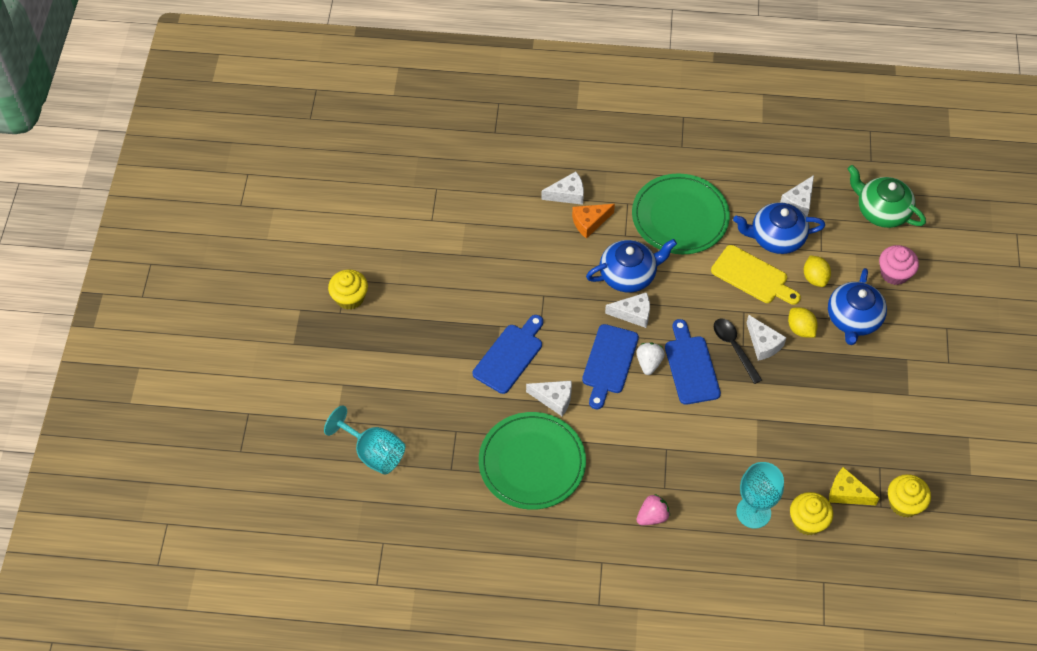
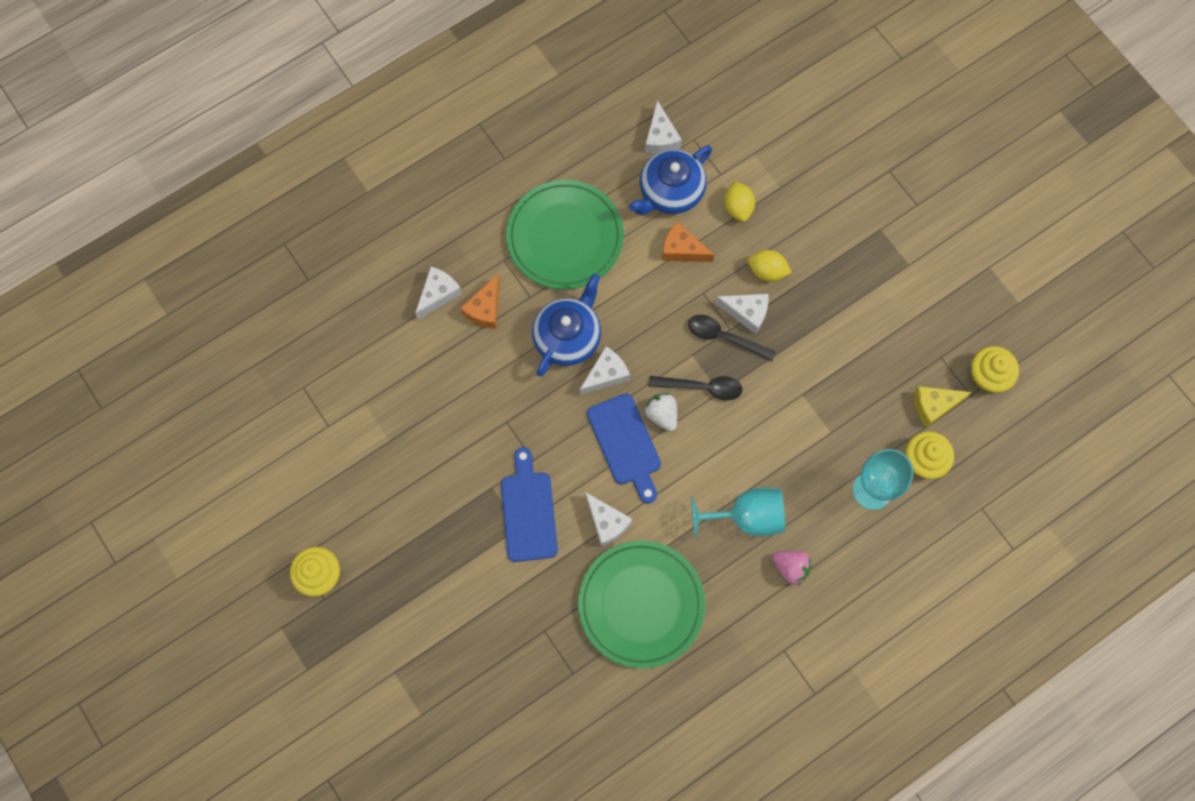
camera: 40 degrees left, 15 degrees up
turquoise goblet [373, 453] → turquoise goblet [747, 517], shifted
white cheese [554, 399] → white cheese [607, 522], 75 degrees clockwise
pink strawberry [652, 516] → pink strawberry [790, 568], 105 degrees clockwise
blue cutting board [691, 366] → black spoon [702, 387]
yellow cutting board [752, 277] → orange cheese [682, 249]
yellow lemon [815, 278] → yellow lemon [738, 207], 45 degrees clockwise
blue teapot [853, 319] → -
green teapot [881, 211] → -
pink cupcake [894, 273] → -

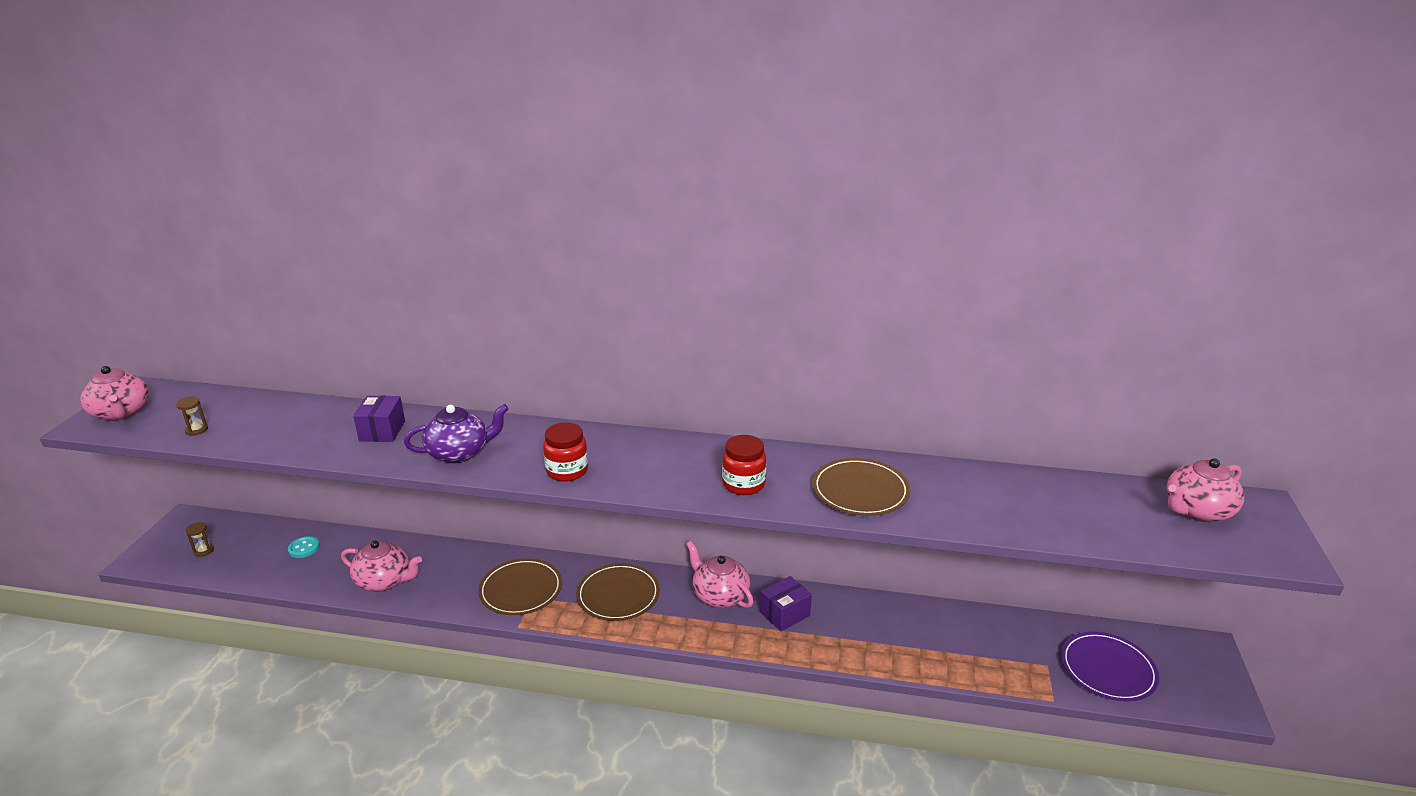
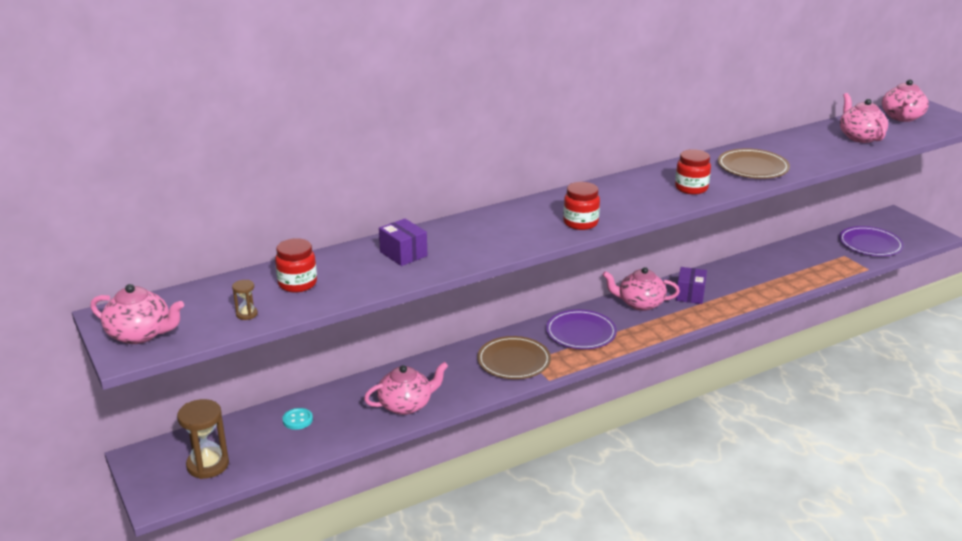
camera: 40 degrees left, 0 degrees up
brown hourglass [204, 551] → brown hourglass [208, 465], x2.09
purple teapot [459, 453] → -
brown plate [618, 595] → purple plate [581, 332]
- → red jar [297, 284]
- → pink teapot [860, 137]

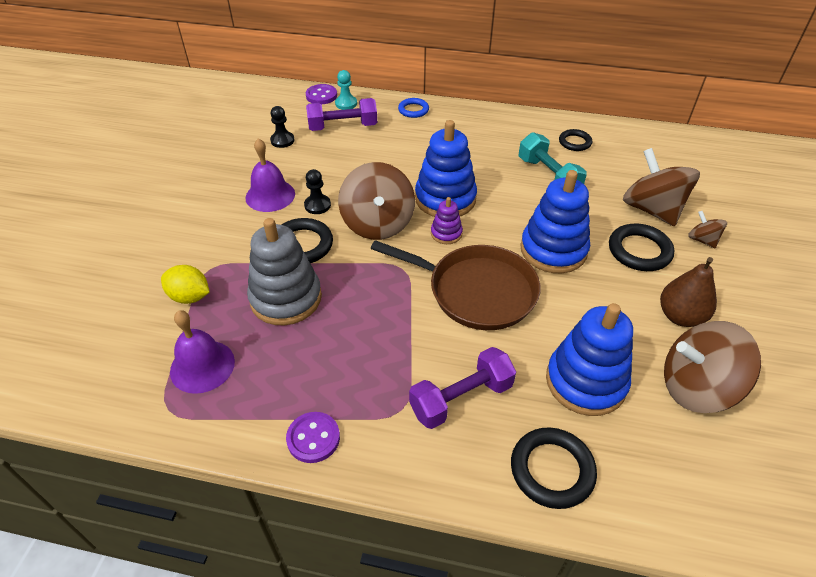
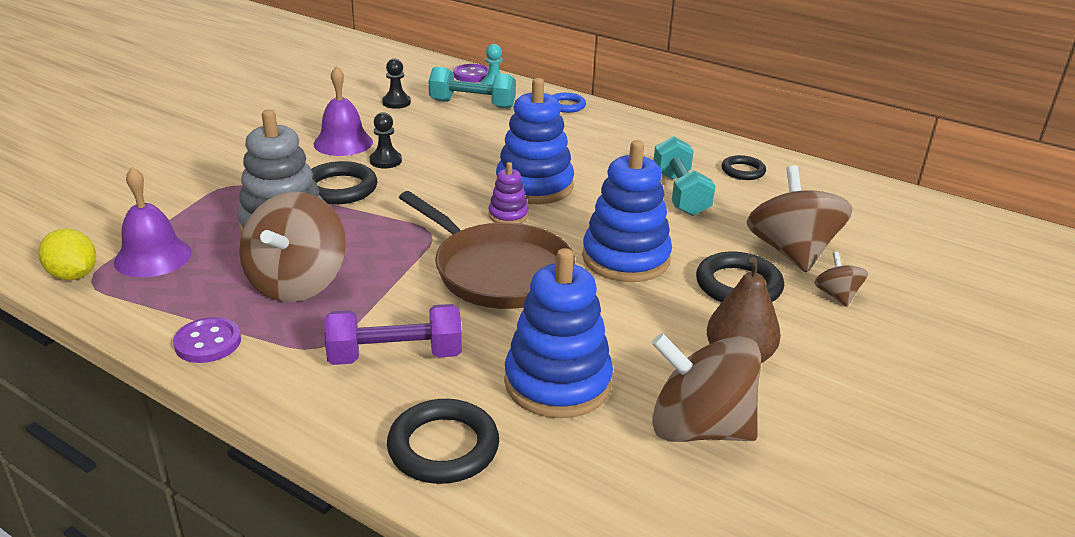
camera: 20 degrees right, 15 degrees down
yellow lemon [190, 297] → yellow lemon [73, 275], shifted
purple dumbbell [343, 127] → turquoise dumbbell [472, 104]
brown spinning top [377, 224] → brown spinning top [297, 283], shifted

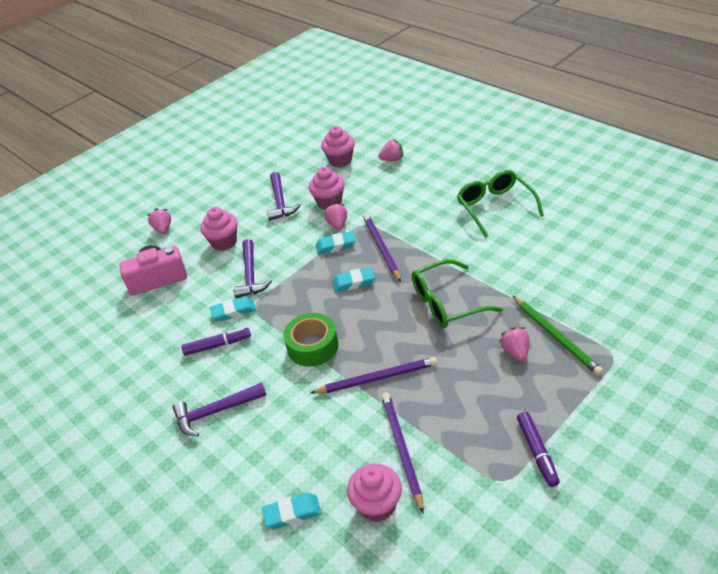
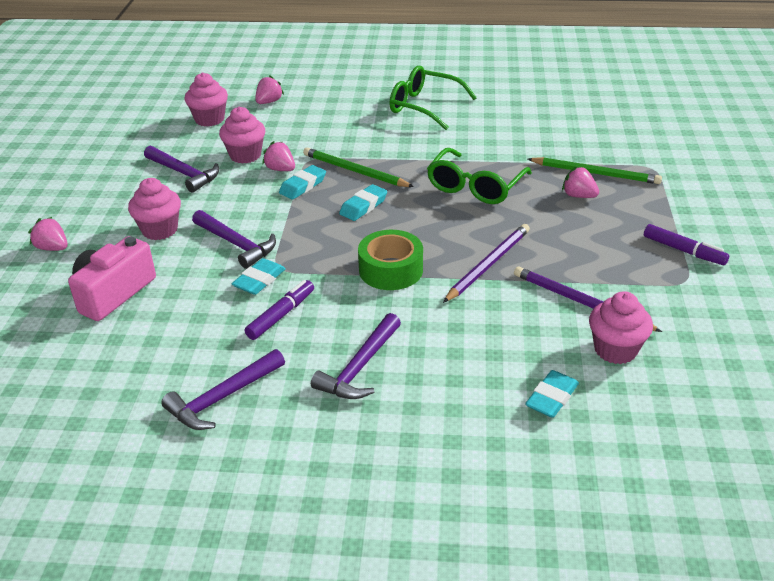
camera: 45 degrees left, 5 degrees down
purple pencil [381, 248] → green pencil [354, 171]
- → purple hammer [223, 398]

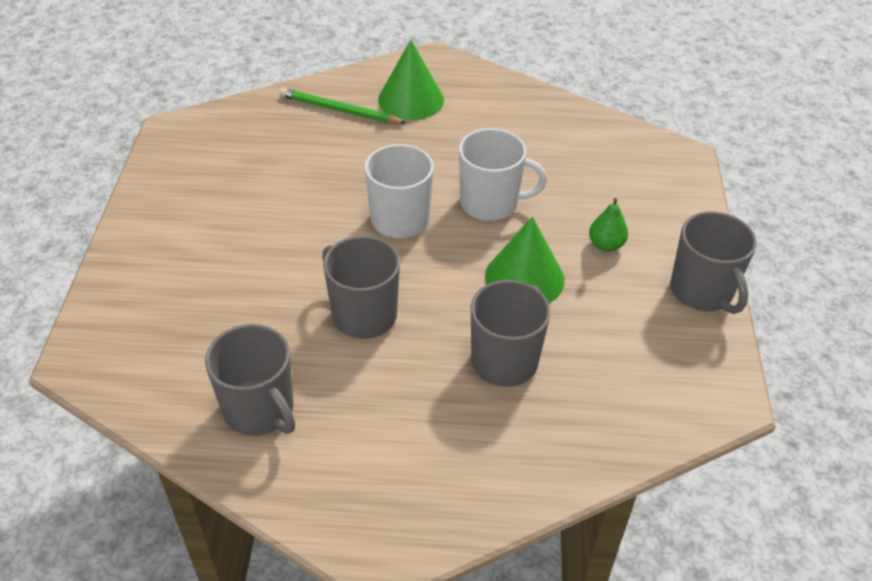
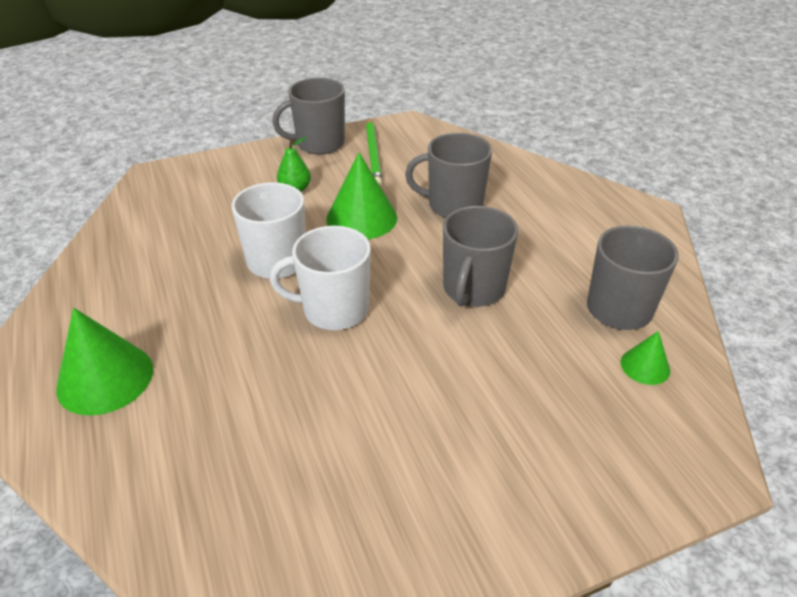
camera: 115 degrees left, 5 degrees down
green pencil [339, 110] → green pencil [373, 154], shifted
grey mug [702, 292] → grey mug [319, 144], 150 degrees counterclockwise
- → green cone [645, 366]

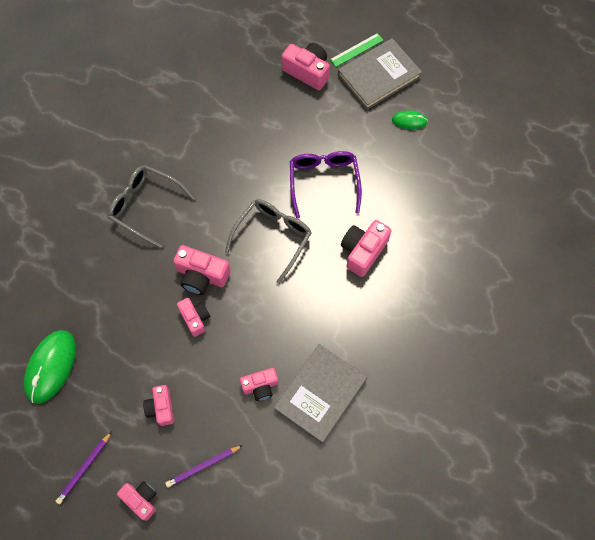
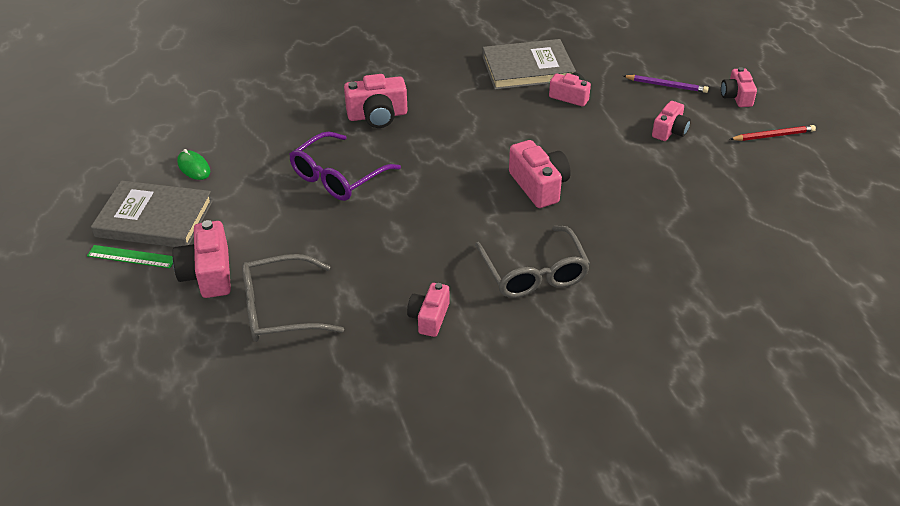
camera: 135 degrees left, 25 degrees down
green mouse [51, 367] → -
purple pencil [84, 468] → red pencil [773, 136]
pink camera [195, 318] → pink camera [429, 317], shifted
grey glasses [273, 237] → grey glasses [280, 309], shifted

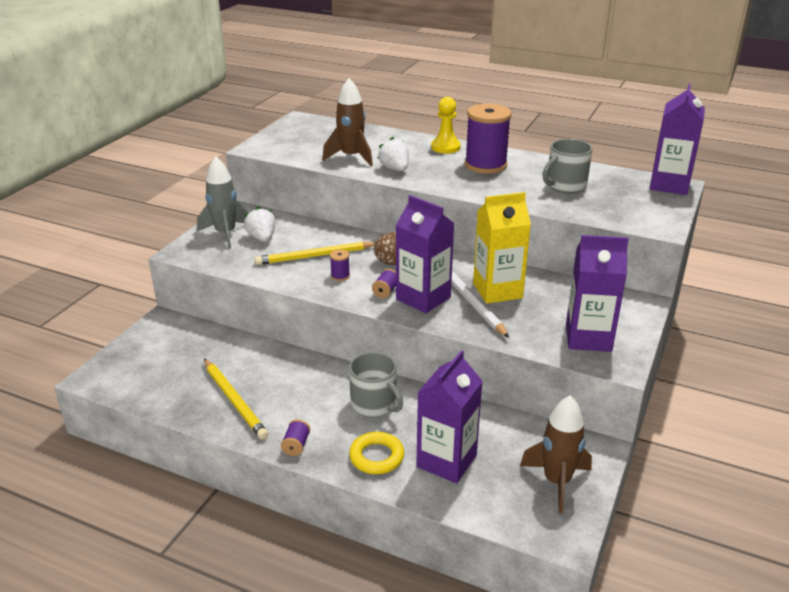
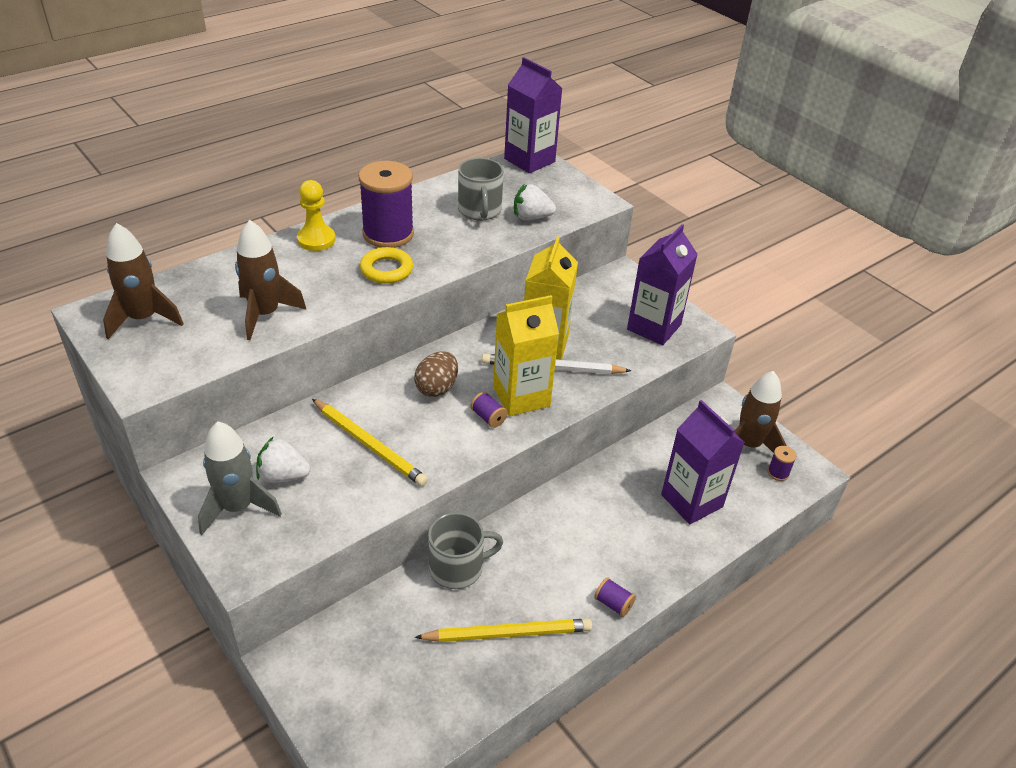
camera: 65 degrees left, 10 degrees up
yellow pencil [315, 256] → yellow pencil [369, 444], 60 degrees counterclockwise
purple spool [340, 276] → purple spool [778, 473], shifted
grey mug [374, 404] → grey mug [457, 568], shifted
yellow ring [376, 457] → yellow ring [386, 270], shifted
white strawberry [395, 169] → white strawberry [531, 217], shifted
purple carton [423, 298] → yellow carton [521, 396]
- → brown rocket [143, 319]

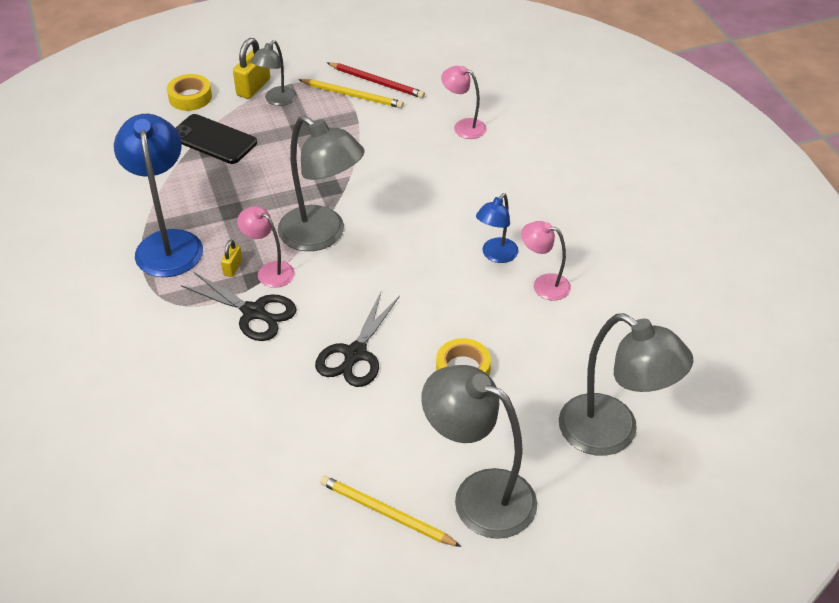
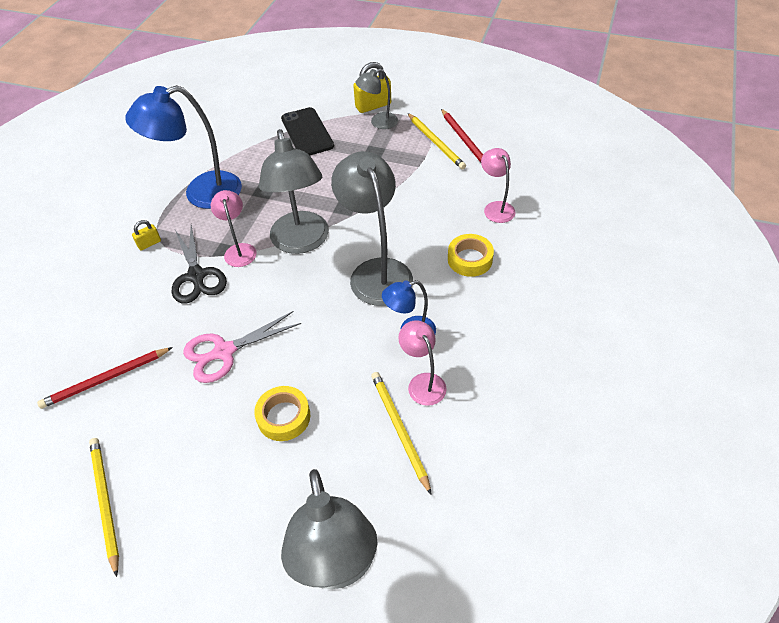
camera: 40 degrees right, 5 degrees up
blue lamp [168, 243] → blue lamp [201, 193], 135 degrees counterclockwise
yellow tape [190, 97] → yellow tape [470, 259], shifted
yellow padlock [233, 268] → yellow padlock [149, 243], shifted
black scissors [355, 355] → pink scissors [223, 352]
grey lamp [479, 495] → grey lamp [376, 271], shifted
- → red pencil [105, 379]
- → yellow pencil [399, 429]

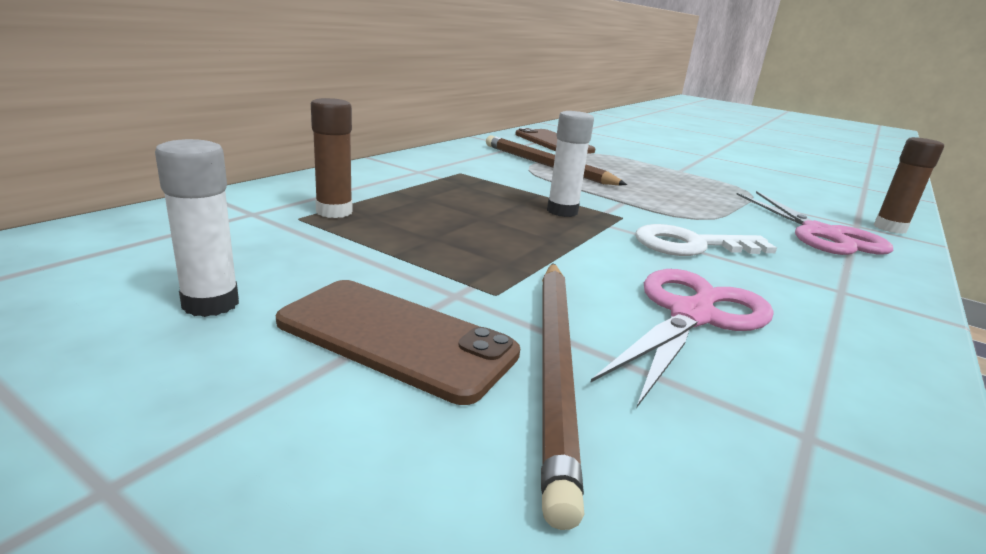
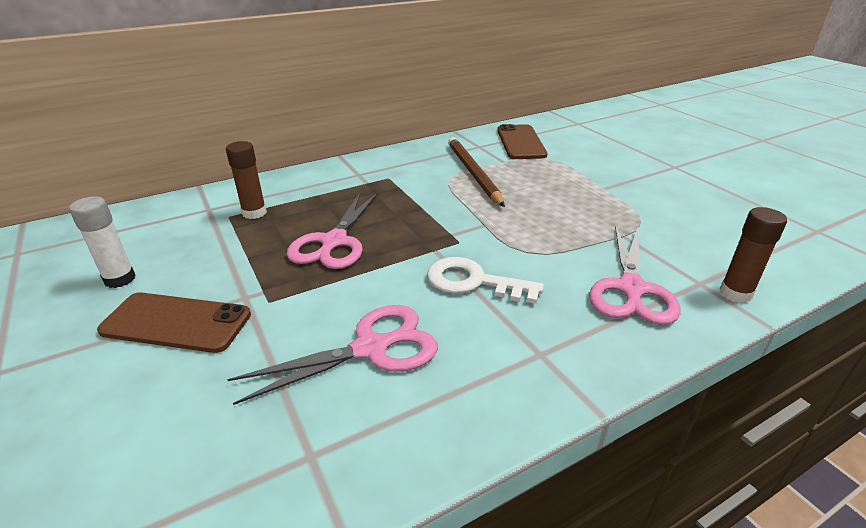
camera: 30 degrees right, 10 degrees up
brown phone [396, 338] → brown phone [176, 322], 45 degrees counterclockwise
brown pencil [555, 366] → -
white glue stick [562, 211] → -
- → pink scissors [334, 242]

